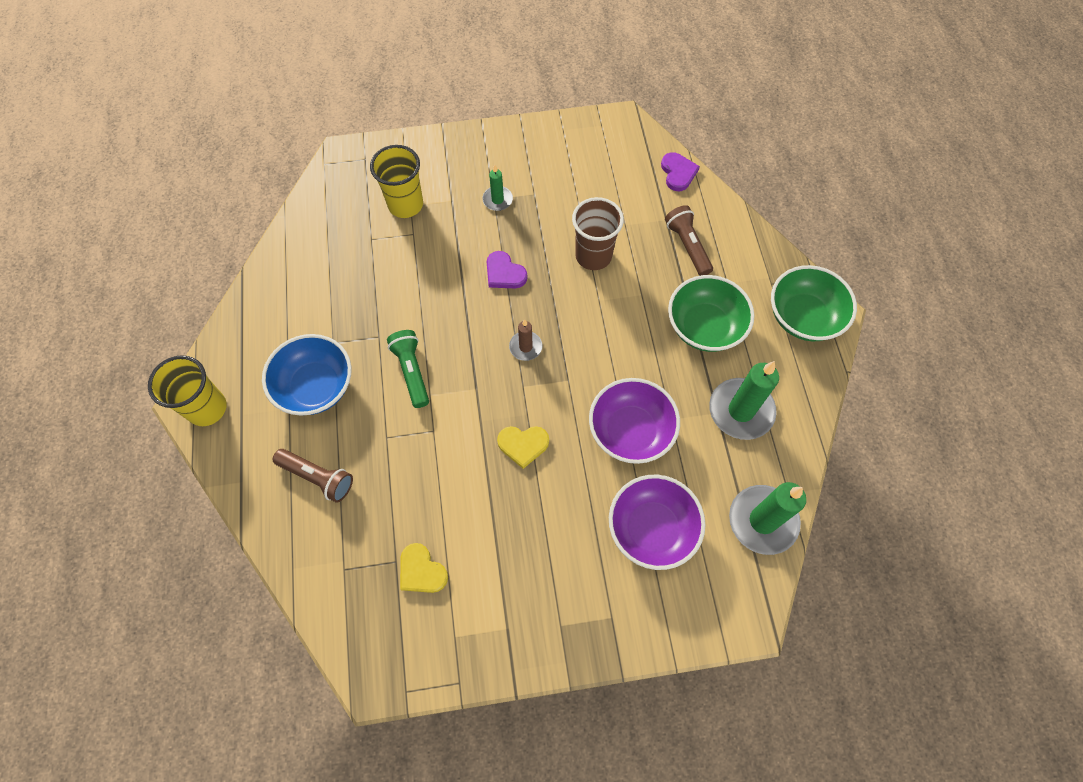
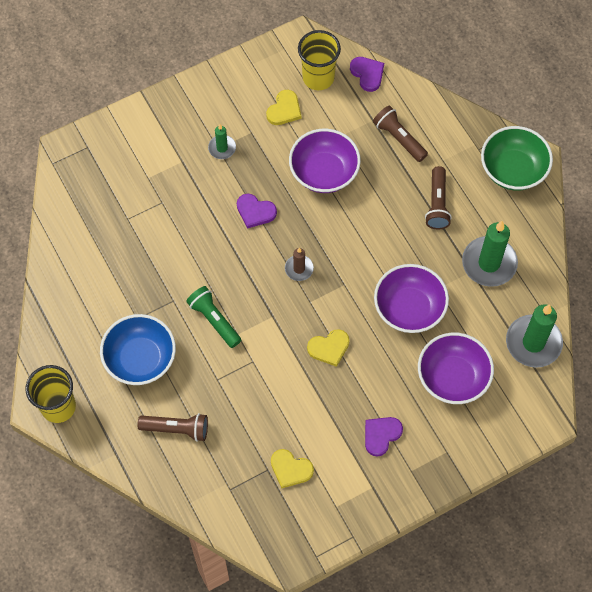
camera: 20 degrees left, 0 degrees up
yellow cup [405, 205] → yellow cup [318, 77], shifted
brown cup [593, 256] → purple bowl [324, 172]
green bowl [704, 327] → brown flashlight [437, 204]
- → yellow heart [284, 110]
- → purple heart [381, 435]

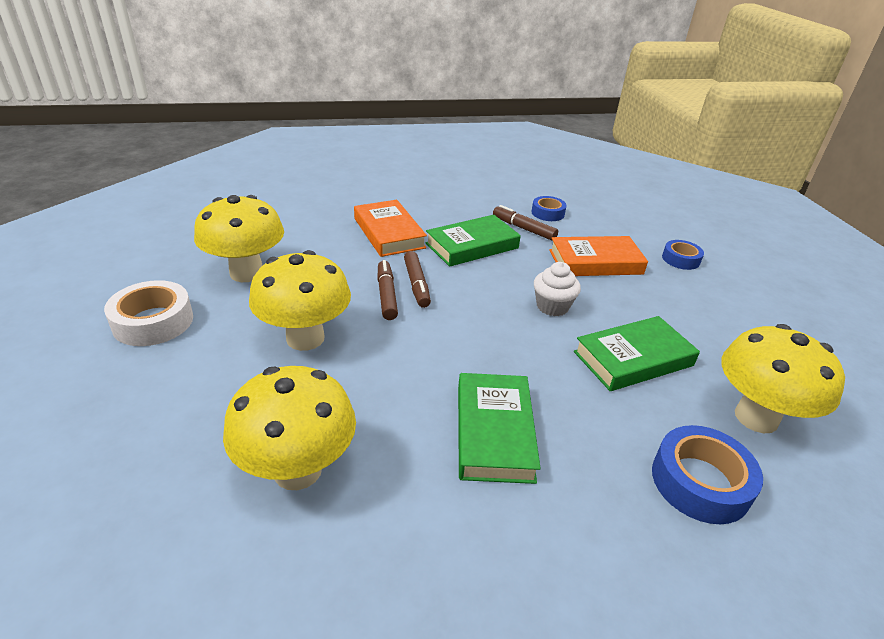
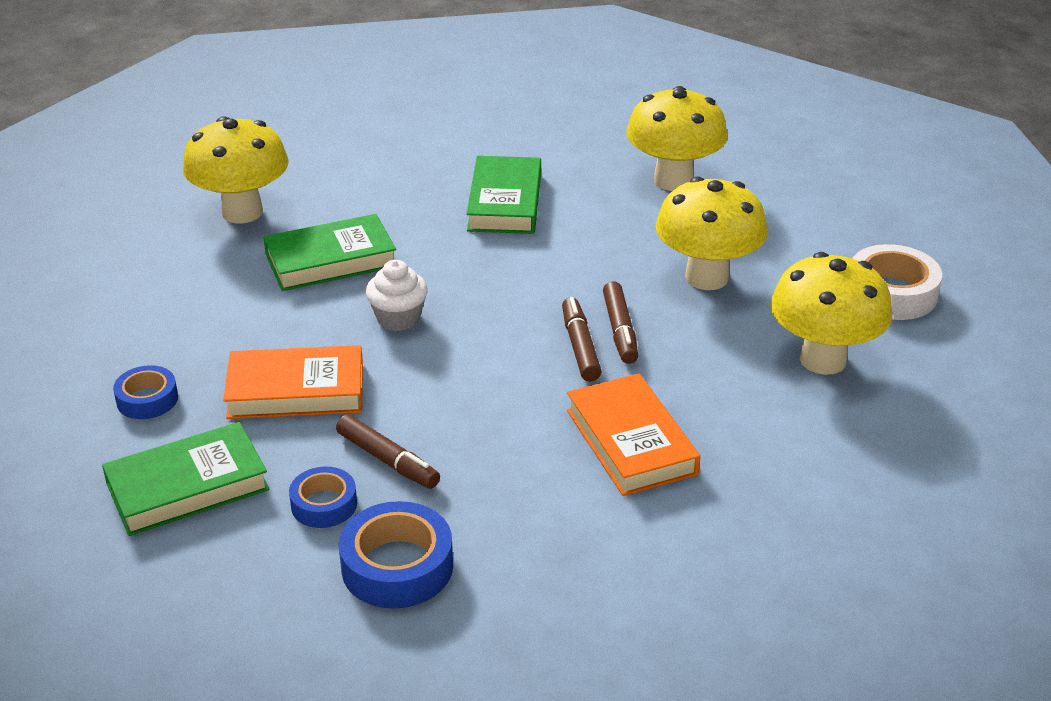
camera: 175 degrees left, 0 degrees up
green book [472, 246] → green book [187, 486], shifted
blue tape [700, 482] → blue tape [397, 566], shifted

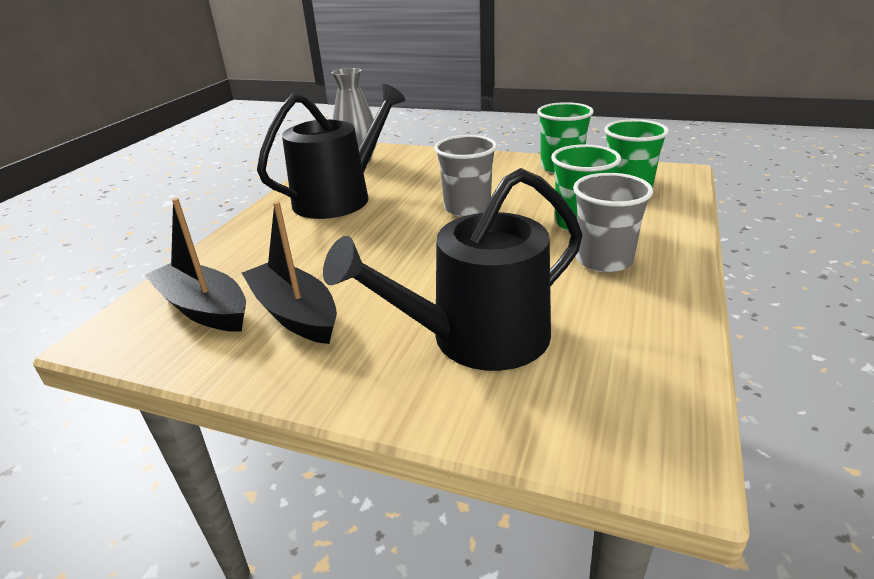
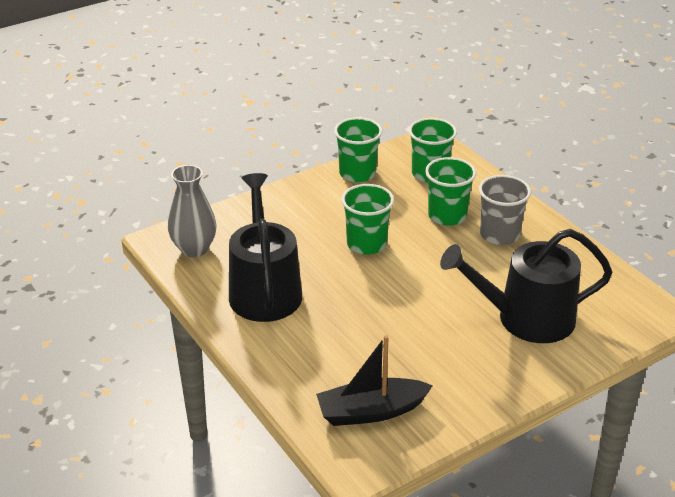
camera: 55 degrees left, 5 degrees up
black boat [295, 314] → -
black watering can [477, 338] → black watering can [526, 318], 75 degrees clockwise
grey cup [467, 208] → green cup [366, 244]

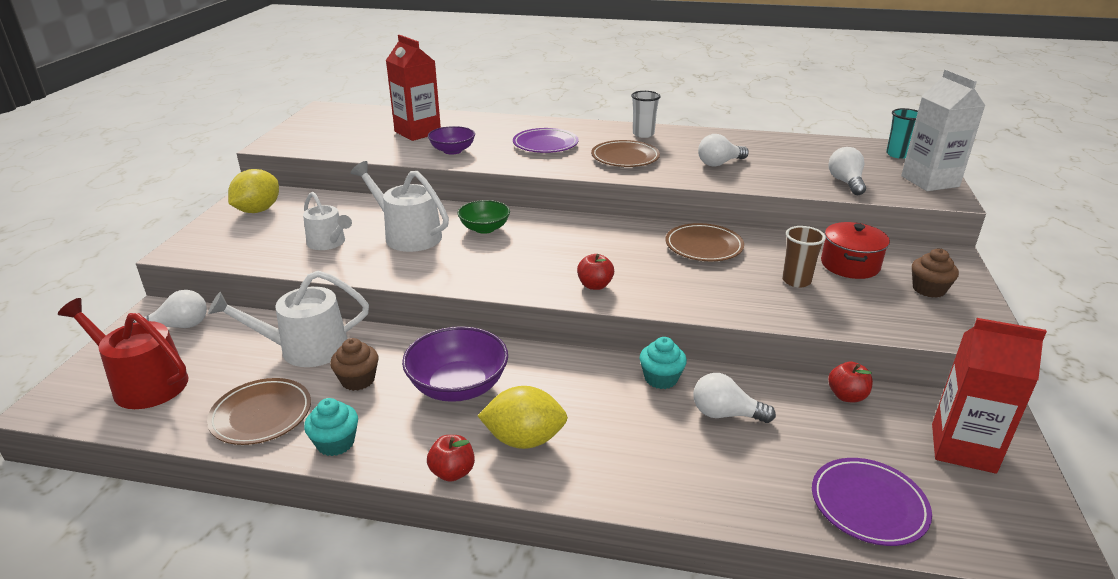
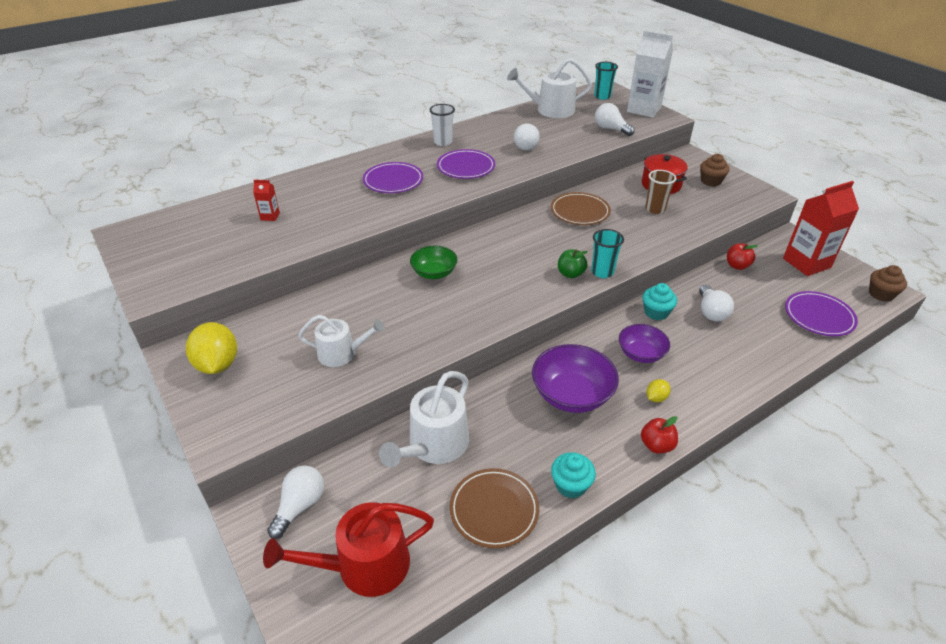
camera: 45 degrees left, 10 degrees up
brown cupcake [358, 380] → brown cupcake [881, 294], shifted
white watering can [407, 235] → white watering can [550, 110], shifted
red carton [417, 132] → red carton [270, 216], x0.43
purple bowl [452, 150] → purple bowl [641, 354], shifted
yellow lemon [524, 439] → yellow lemon [656, 398], x0.48
red apple [595, 285] → green apple [570, 274]
brown plate [625, 157] → purple plate [466, 167]
white light bulb [725, 414] → white light bulb [711, 312], 60 degrees counterclockwise
- → turquoise cup [602, 272]

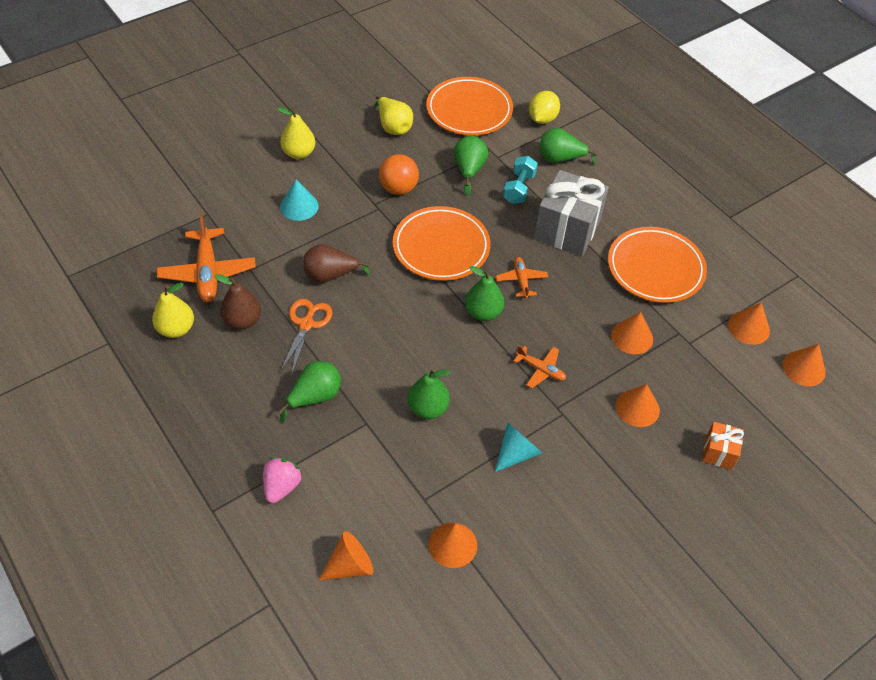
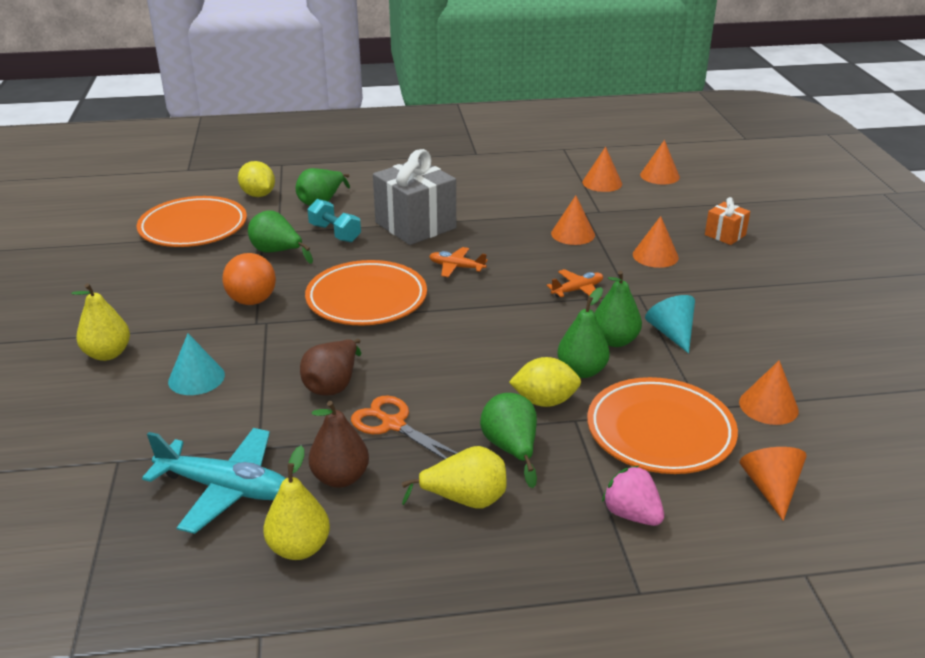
camera: 60 degrees left, 20 degrees down
orange plane [207, 272] → turquoise plane [225, 488]
yellow pear [393, 127] → yellow pear [465, 500], shifted
green pear [483, 312] → green pear [614, 341], shifted
orange plate [655, 268] → orange plate [660, 431], shifted
- → yellow lemon [544, 401]

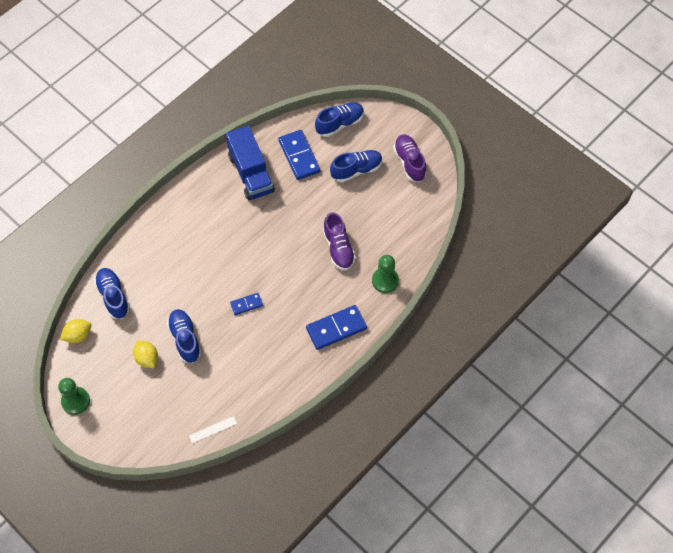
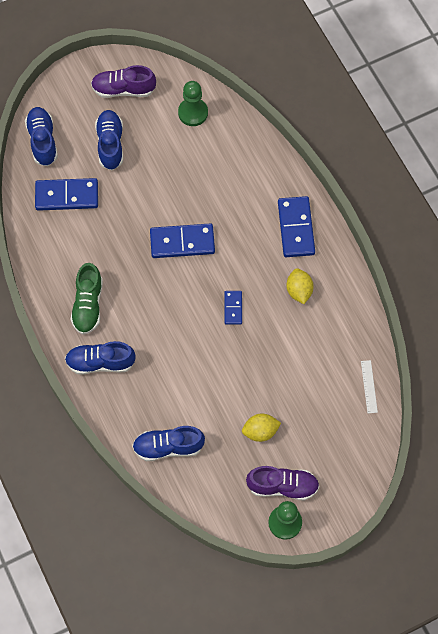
camera: 70 degrees left, 5 degrees up
yellow lemon [78, 335] → yellow lemon [299, 291], shifted
blue shoe [185, 339] → blue shoe [100, 362], shifted
blue truck [251, 173] → -
purple shoe [338, 248] → purple shoe [282, 486], shifted
green pawn [385, 281] → green pawn [193, 113], shifted
- → green shoe [88, 305]
- → blue domino [182, 242]

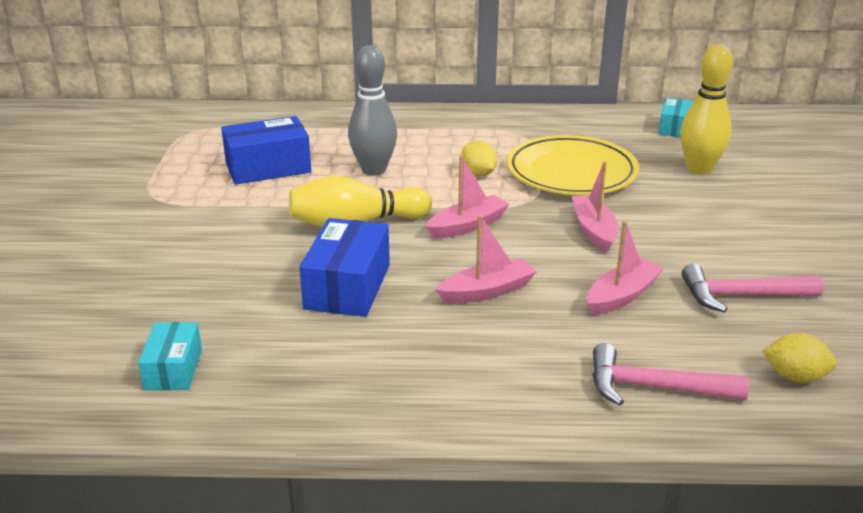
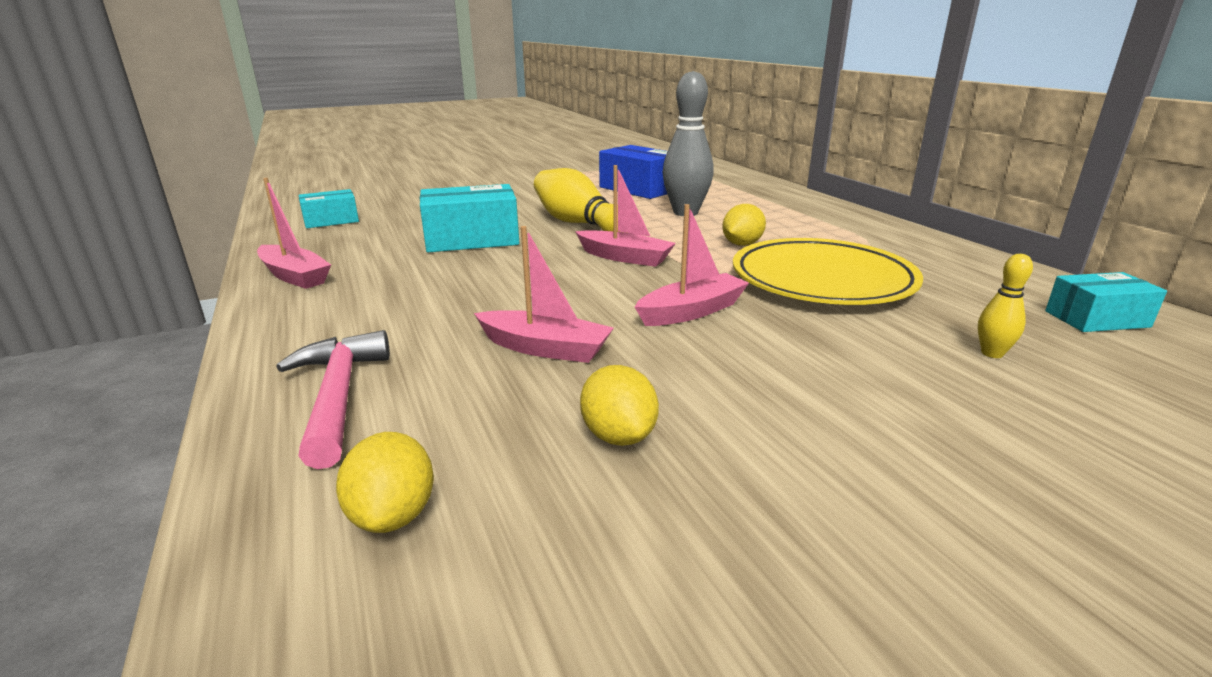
camera: 65 degrees right, 5 degrees down
blue box [348, 287] → turquoise box [472, 239]
pink boat [487, 291] → pink boat [294, 276], shifted
yellow bowling pin [699, 169] → yellow bowling pin [992, 353], x0.46
pink hammer [741, 296] → yellow lemon [618, 436]

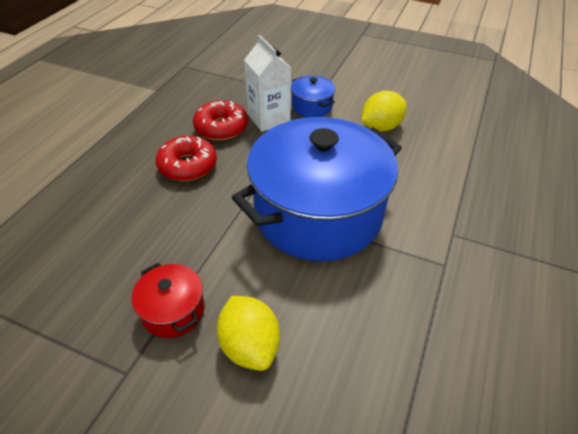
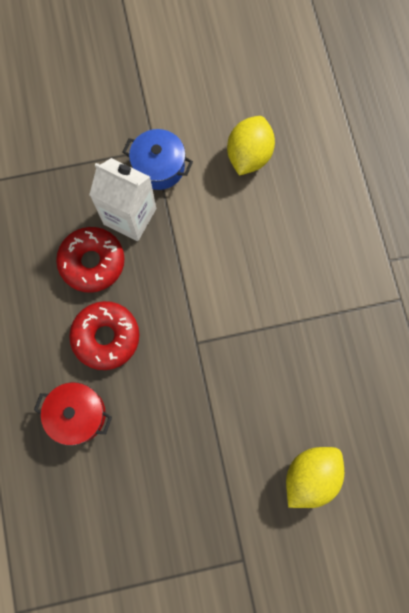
camera: 35 degrees left, 30 degrees up
red pot [173, 310] → red pot [78, 414], shifted
yellow lemon [250, 345] → yellow lemon [310, 475], 75 degrees counterclockwise
blue pot [318, 213] → -

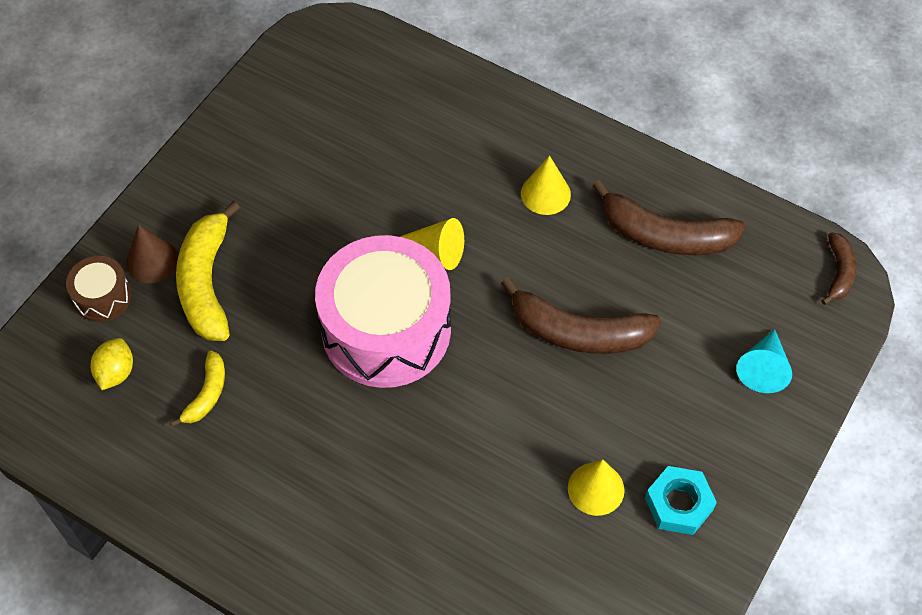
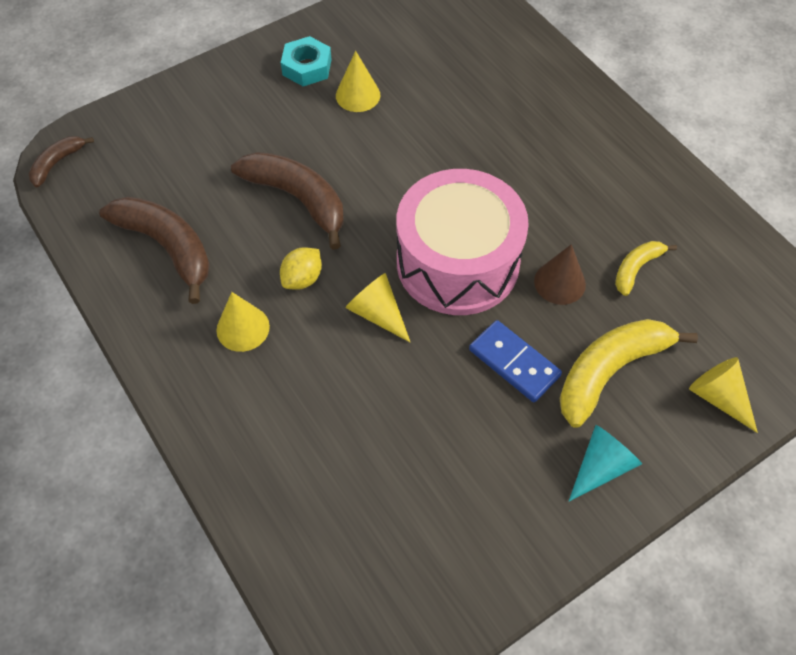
camera: 155 degrees left, 0 degrees up
brown drum [102, 297] → yellow cone [718, 397]
yellow lemon [116, 372] → yellow lemon [302, 279], shifted
brown cone [152, 261] → brown cone [559, 282], shifted
yellow banana [206, 282] → yellow banana [610, 371], 150 degrees counterclockwise
turquoise cone [763, 369] → turquoise cone [601, 466], shifted
- → blue domino [514, 363]

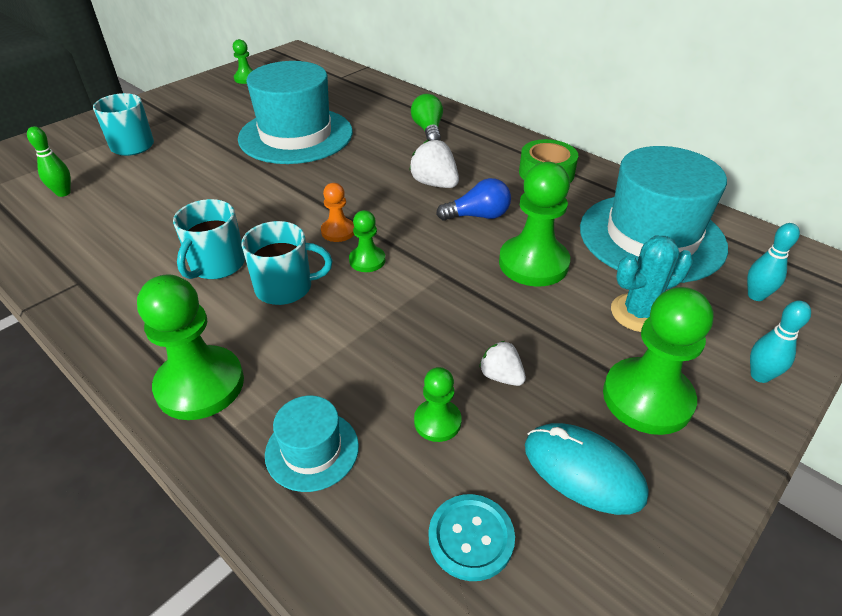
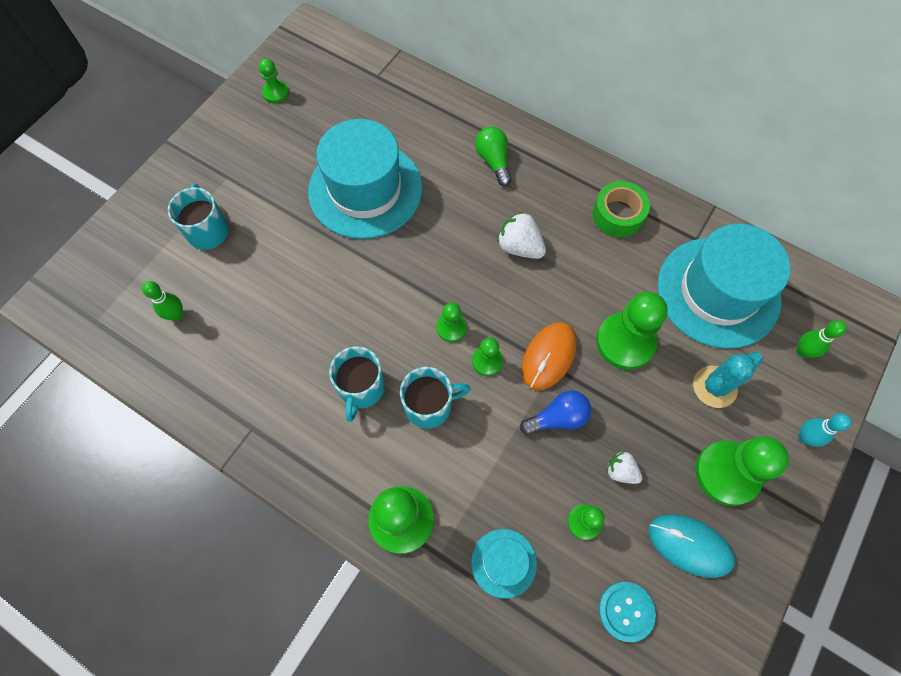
camera: 10 degrees left, 25 degrees up
orange pawn [338, 231] → green pawn [451, 328]
blue light bulb [478, 216] → blue light bulb [557, 418], shifted
turquoise bowling pin [756, 295] → green bowling pin [802, 351]
- → orange mouse [549, 356]

